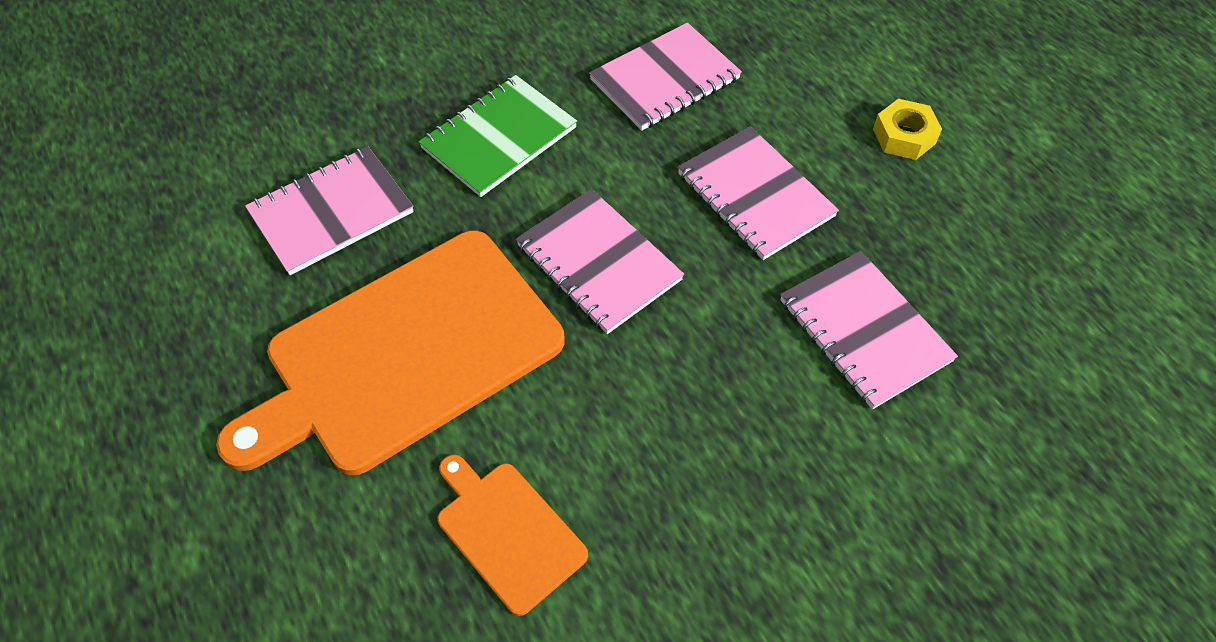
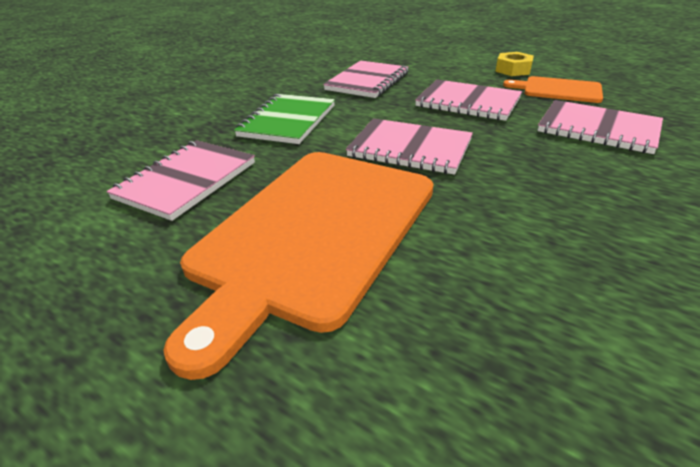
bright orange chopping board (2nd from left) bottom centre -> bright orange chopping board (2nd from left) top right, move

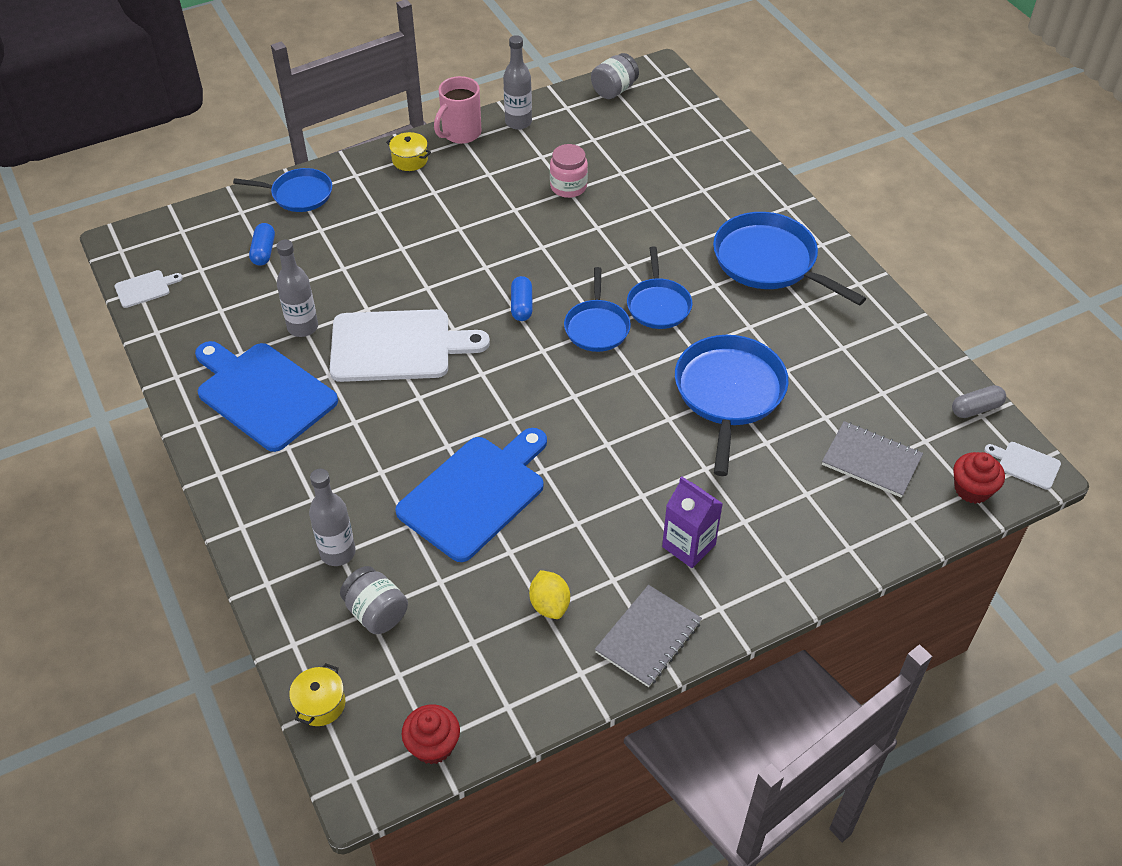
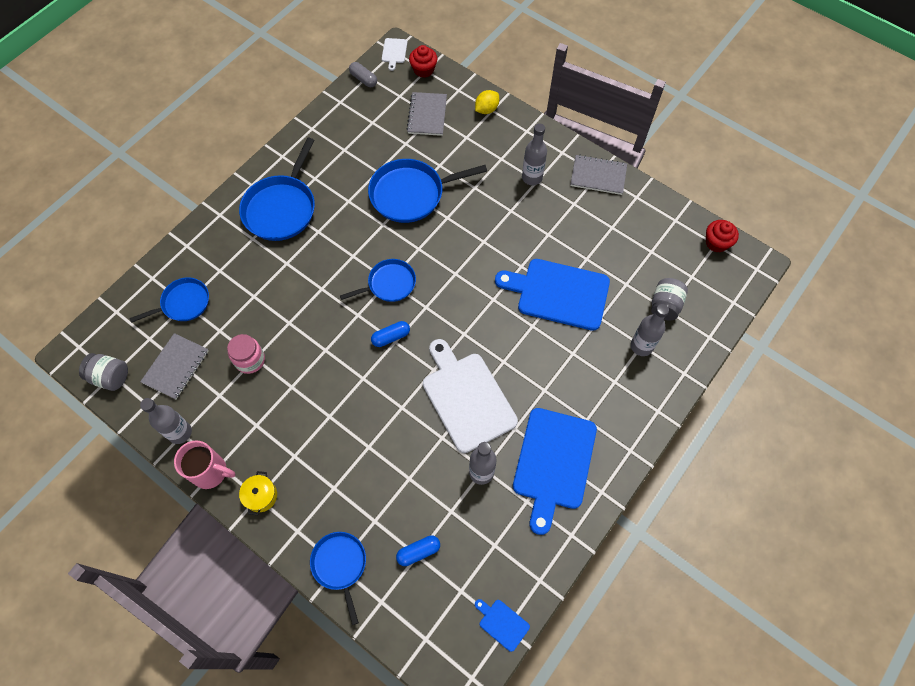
bright yellow stockpot (1st from left) bottom left -> none
none -> grey notepad (1st from left) middle left
bright yellow citrus fruit bottom centre -> bright yellow citrus fruit top centre, move
blue frying pan (3rd from left in the first image) top centre -> blue frying pan (1st from left) middle left, move
violet milk carton centre -> grey drink bottle (3rd from left) top centre
snow-white chopping board (1st from left) middle left -> blue chopping board (1st from left) bottom centre

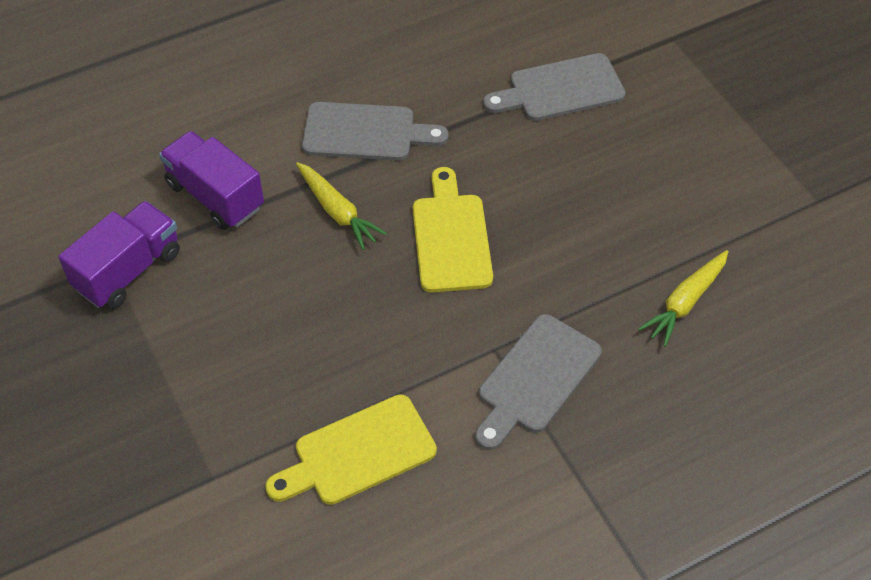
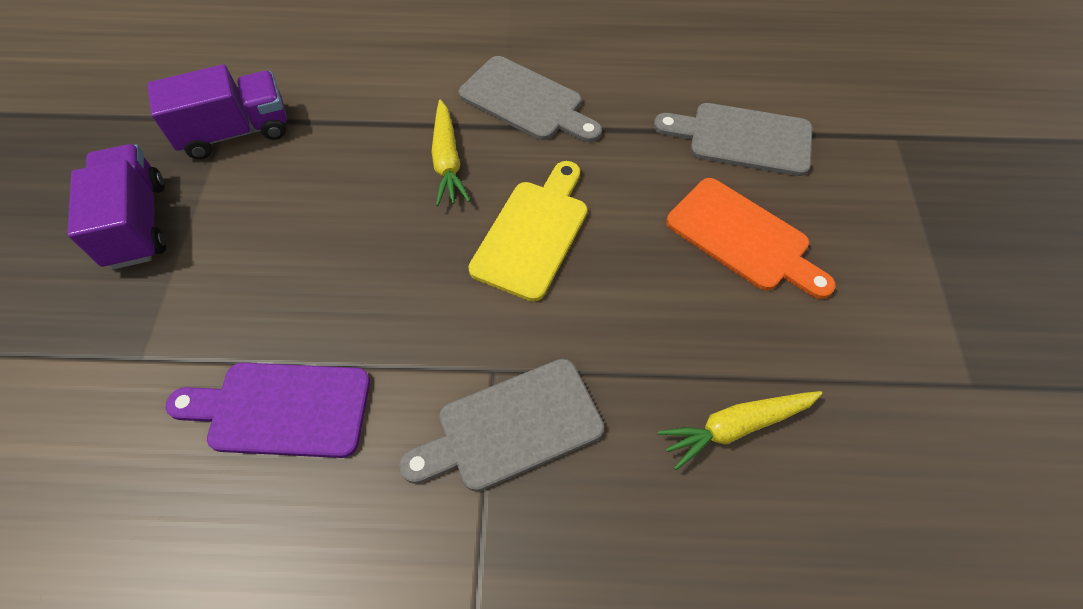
none -> bright orange chopping board middle right
violet truck (2nd from left in the first image) top left -> violet truck (1st from left) middle left, move
bright yellow chopping board (1st from left) bottom centre -> violet chopping board bottom left

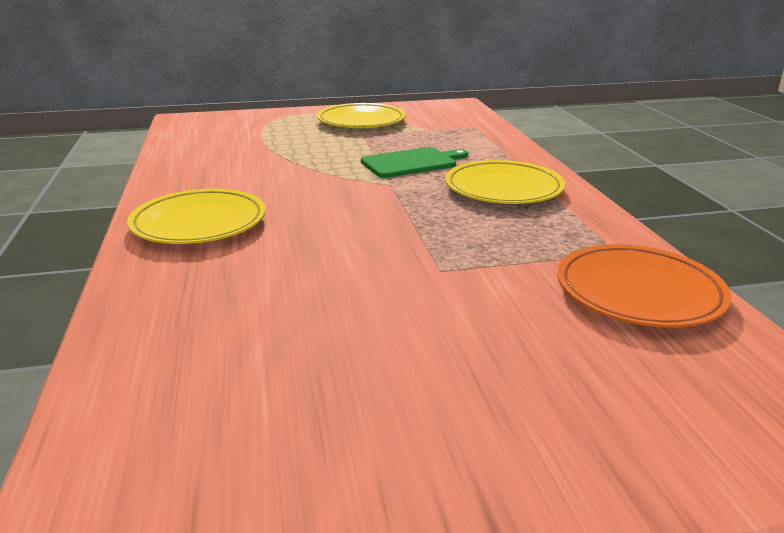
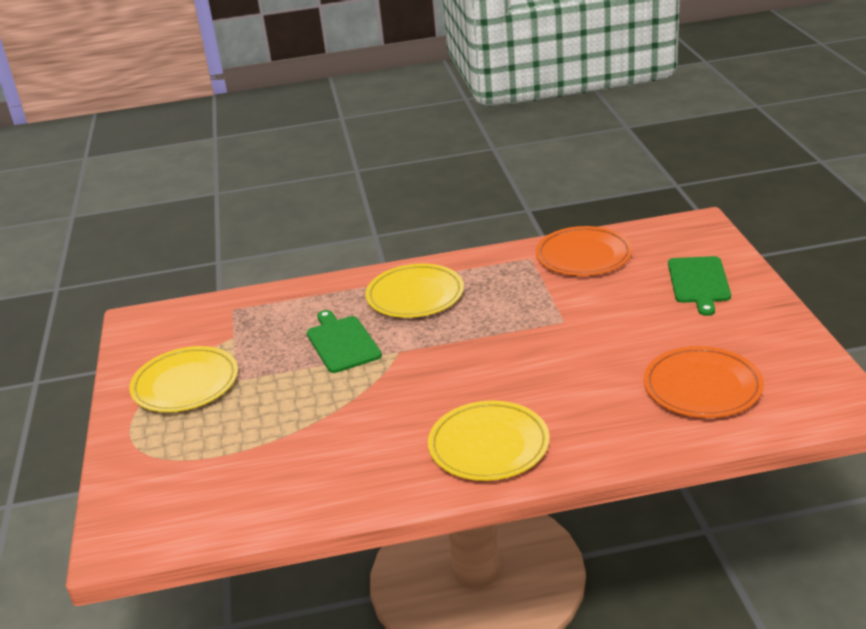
none -> bright orange plate (2nd from left) middle right
none -> emerald chopping board (2nd from left) middle right

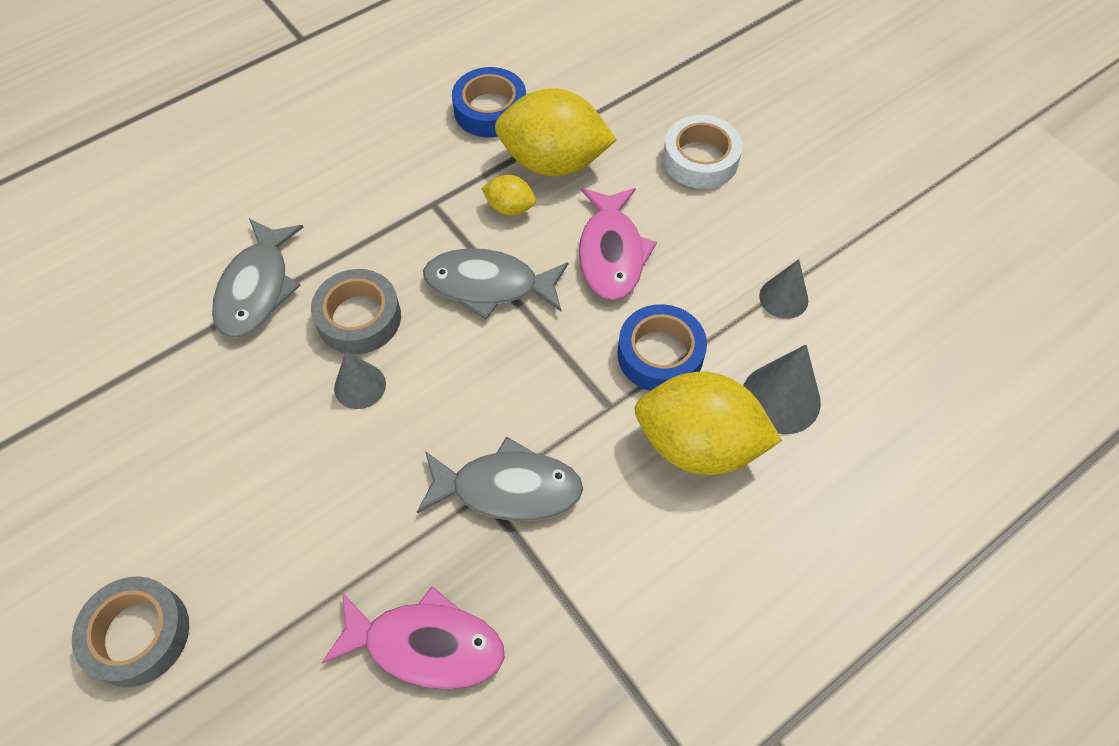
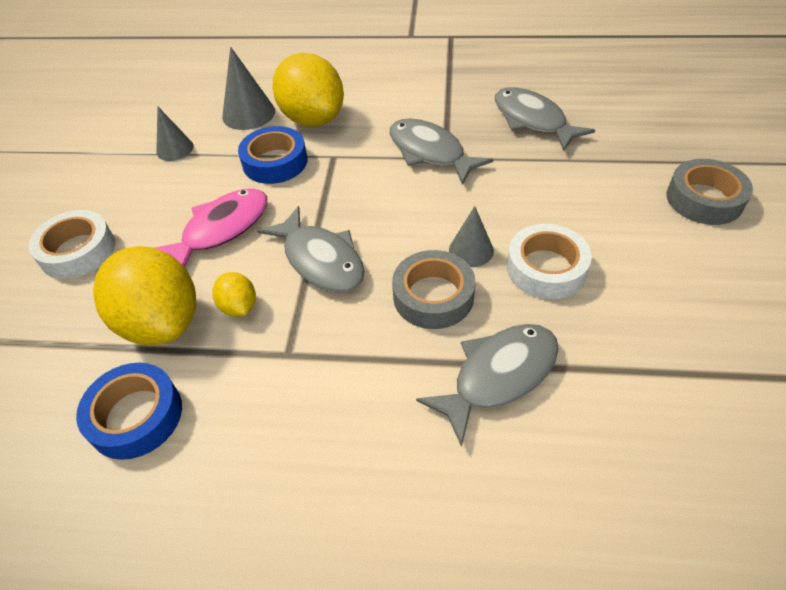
none -> snow-white sticky tape (2nd from left) middle right
rose-pink fish figure (1st from left) bottom centre -> grey fish figure (4th from left) top right

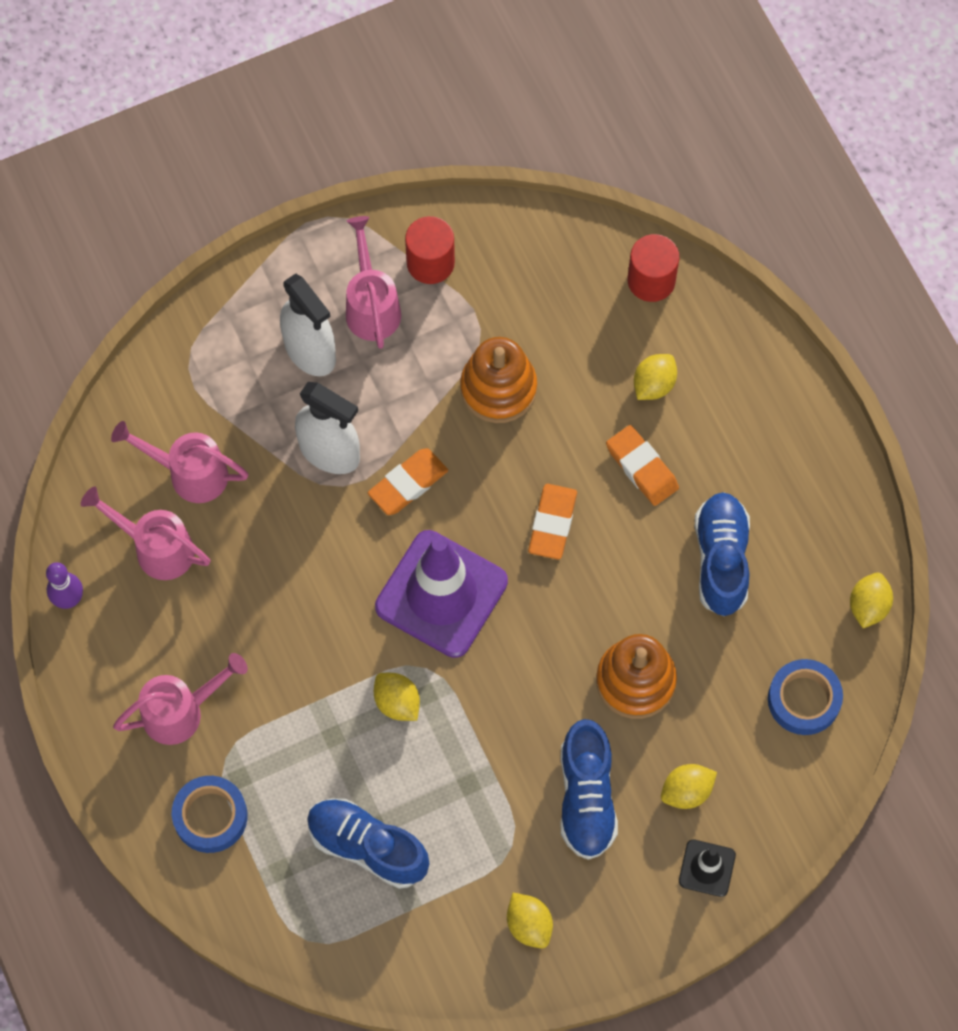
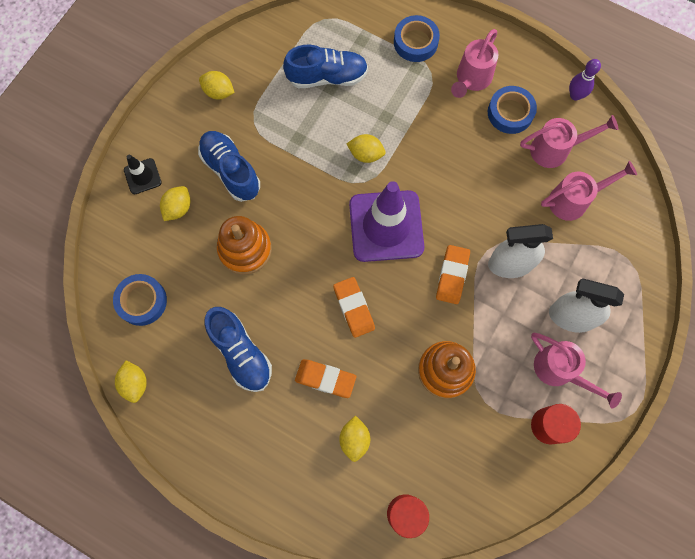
none -> blue sticky tape (3rd from left) top right

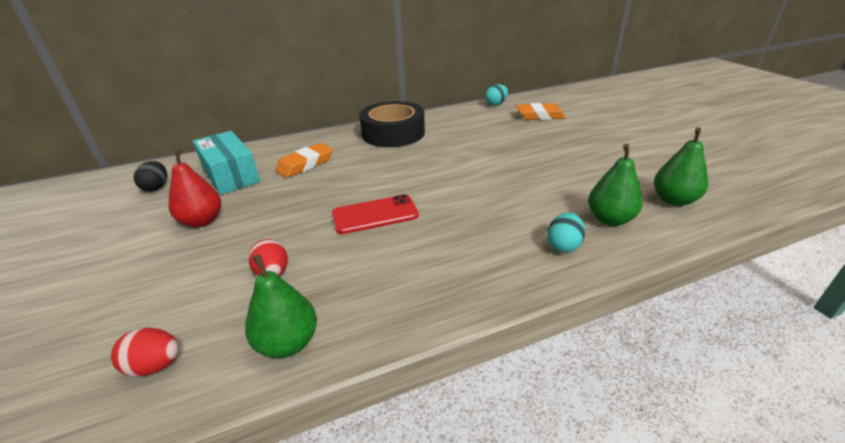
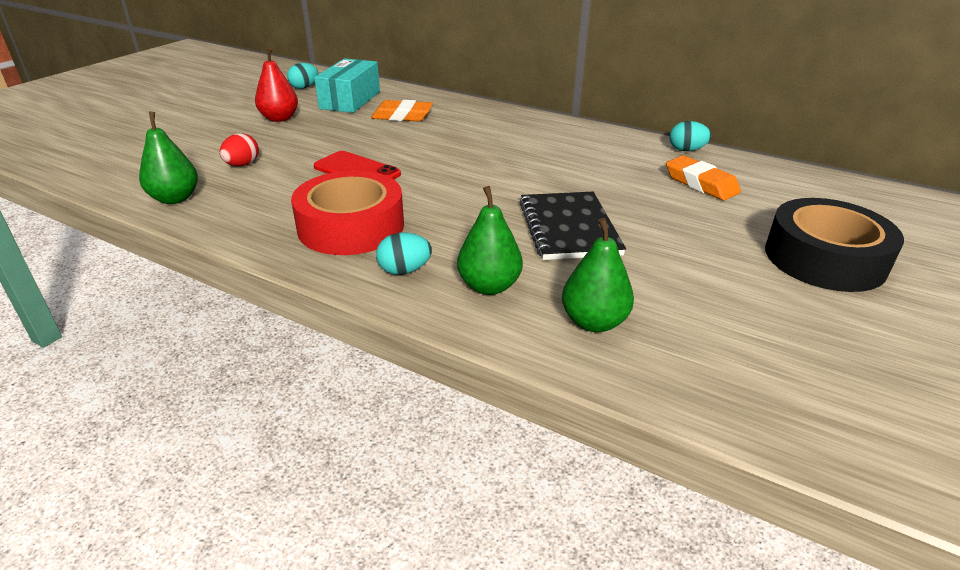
crimson egg (1st from left) bottom left -> none
none -> crimson sticky tape centre
none -> black notepad centre
black sticky tape top centre -> black sticky tape middle right, move
black egg middle left -> teal egg (1st from left) top left

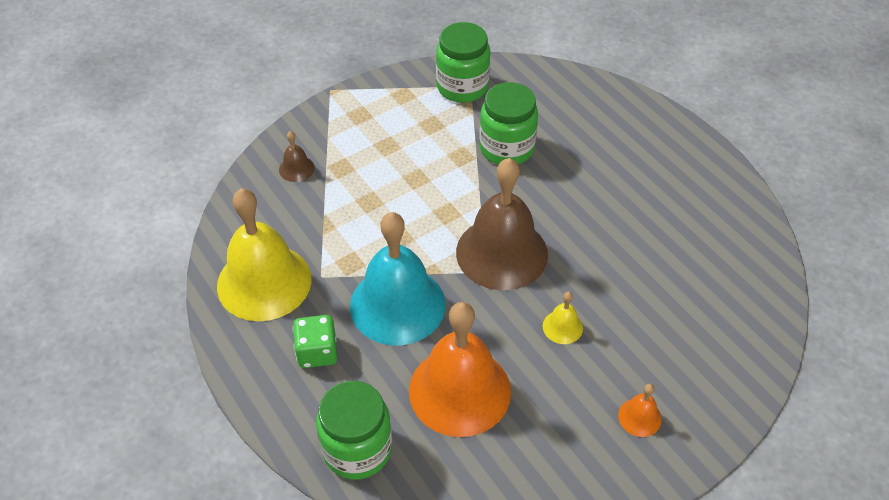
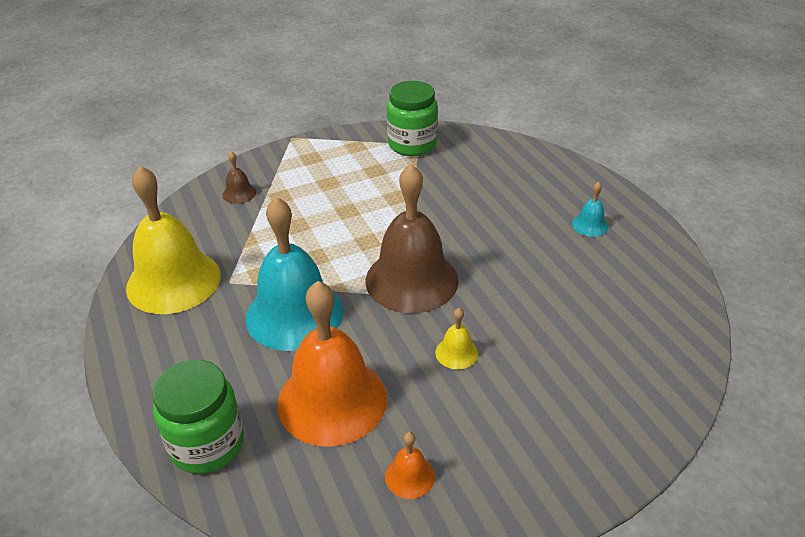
emerald dice bottom centre -> none
emerald preserve jar (3rd from left) top centre -> none
none -> teal school bell (2nd from left) middle right
bright orange school bell (2nd from left) bottom right -> bright orange school bell (2nd from left) bottom centre, move

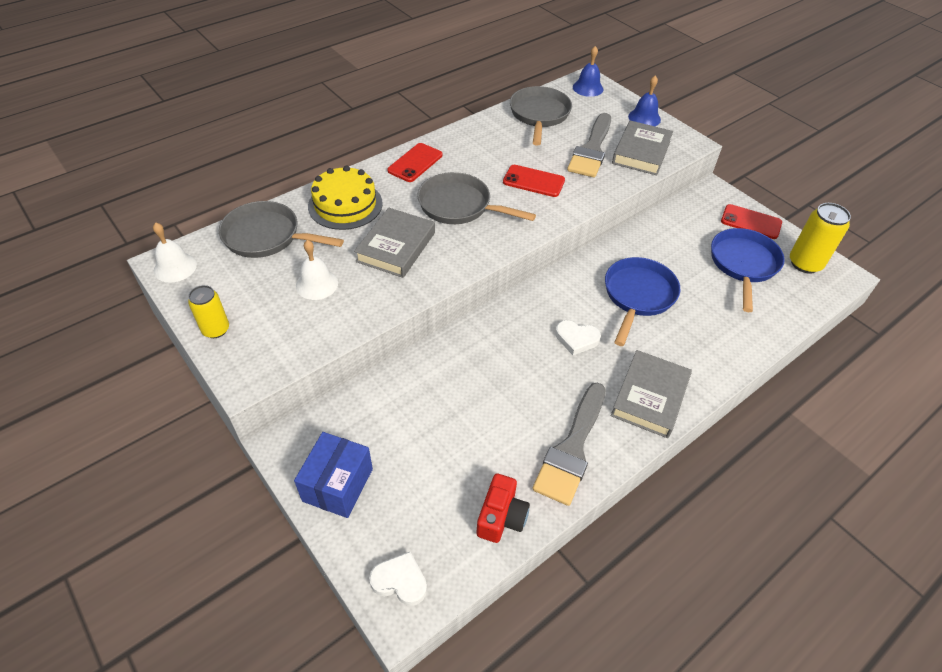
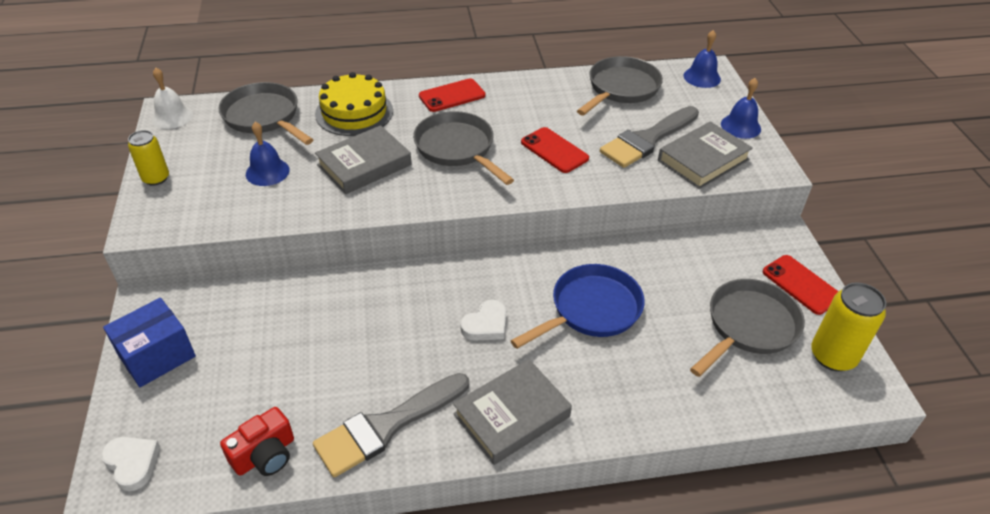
snow-white school bell (2nd from left) centre -> blue school bell (1st from left) top left
blue frying pan (2nd from left) middle right -> grey frying pan (4th from left) middle right
snow-white heart shape (2nd from left) centre, 90 degrees counterclockwise

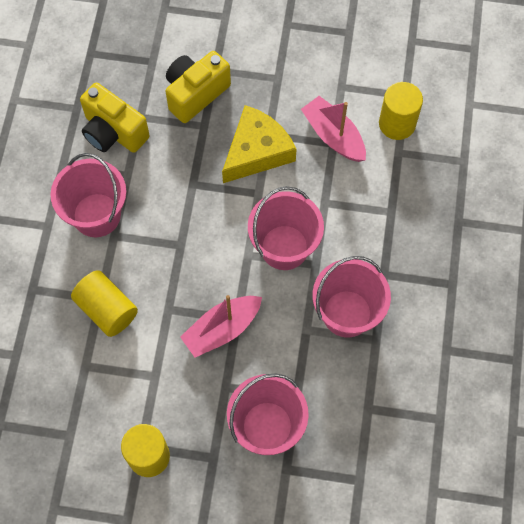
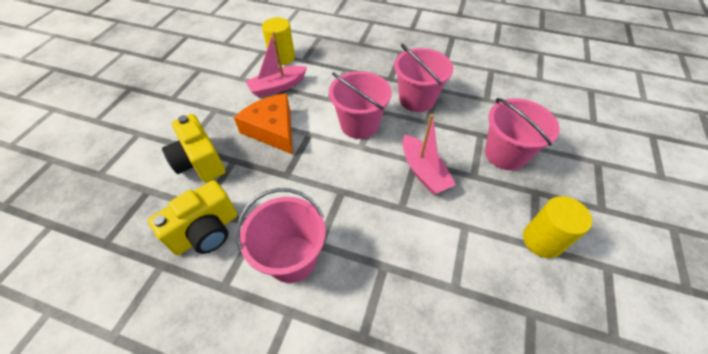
bright yellow cylinder (1st from left) middle left -> none
bright yellow piece of cheese top centre -> bright orange piece of cheese centre

